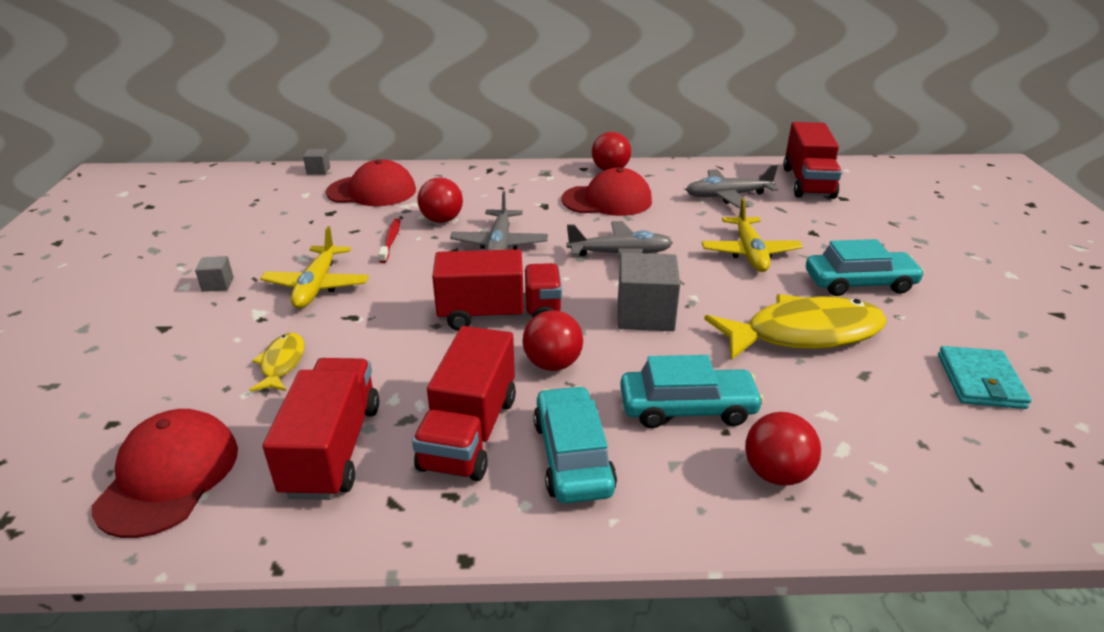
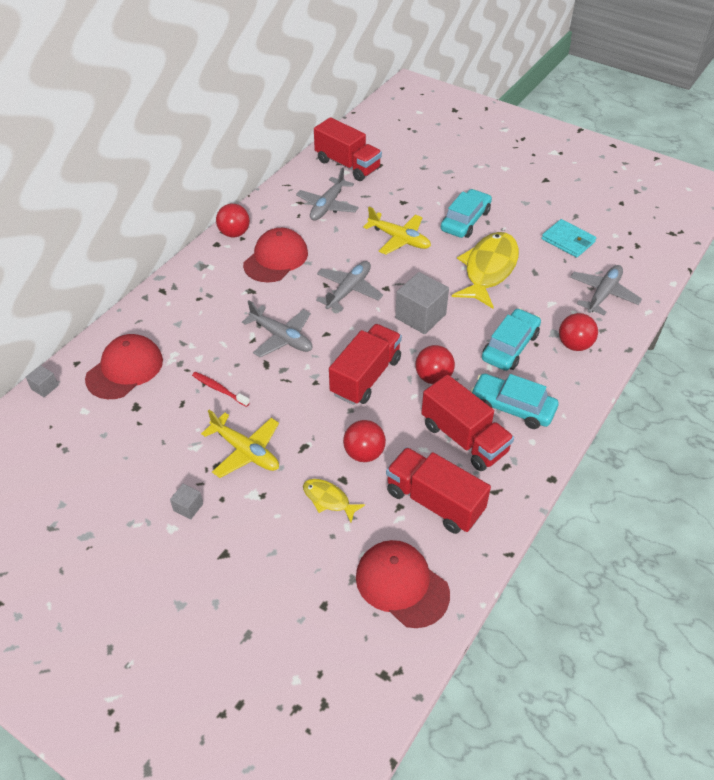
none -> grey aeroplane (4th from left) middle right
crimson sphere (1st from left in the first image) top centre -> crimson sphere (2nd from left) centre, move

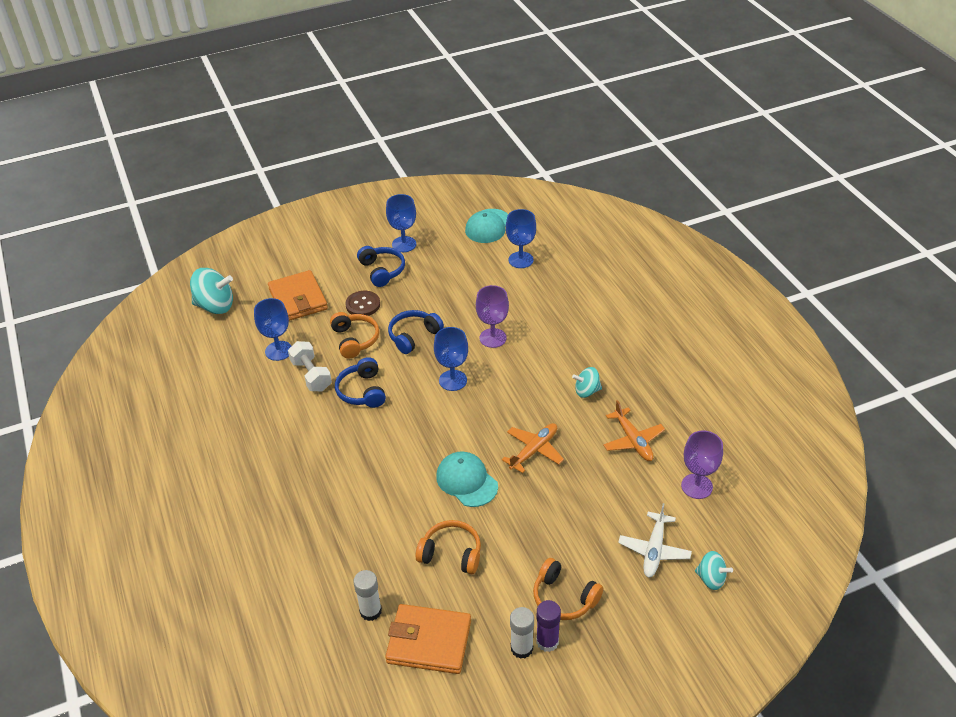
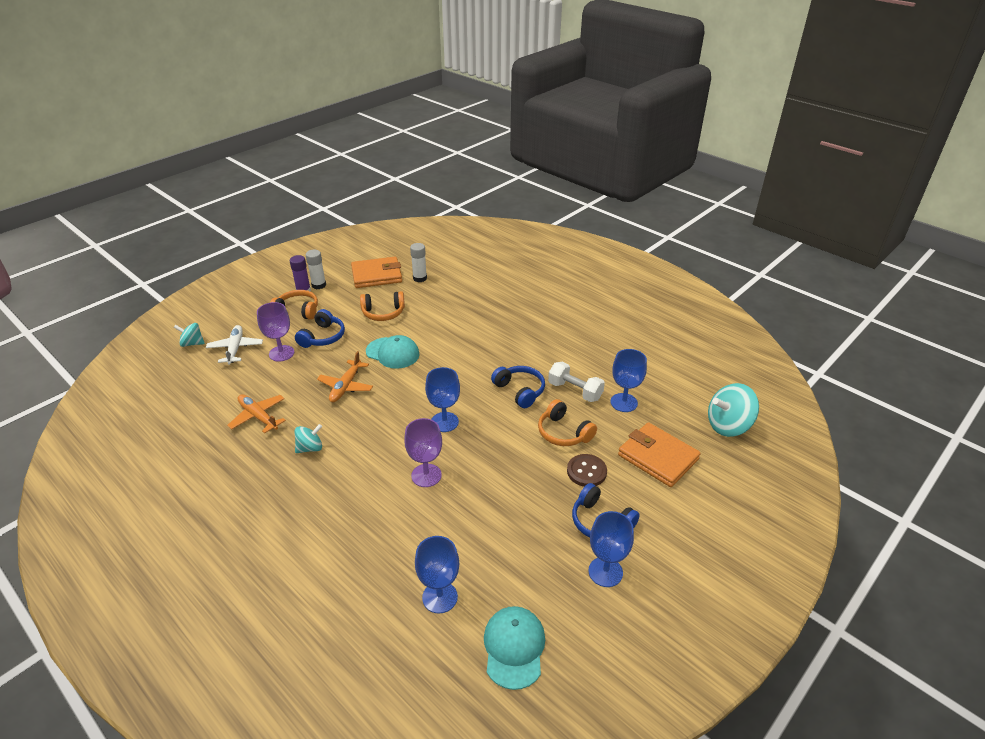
blue headset (3rd from left in the first image) centre -> blue headset (1st from left) middle left, move
violet chalice (2nd from left in the first image) middle right -> violet chalice (1st from left) middle left, move

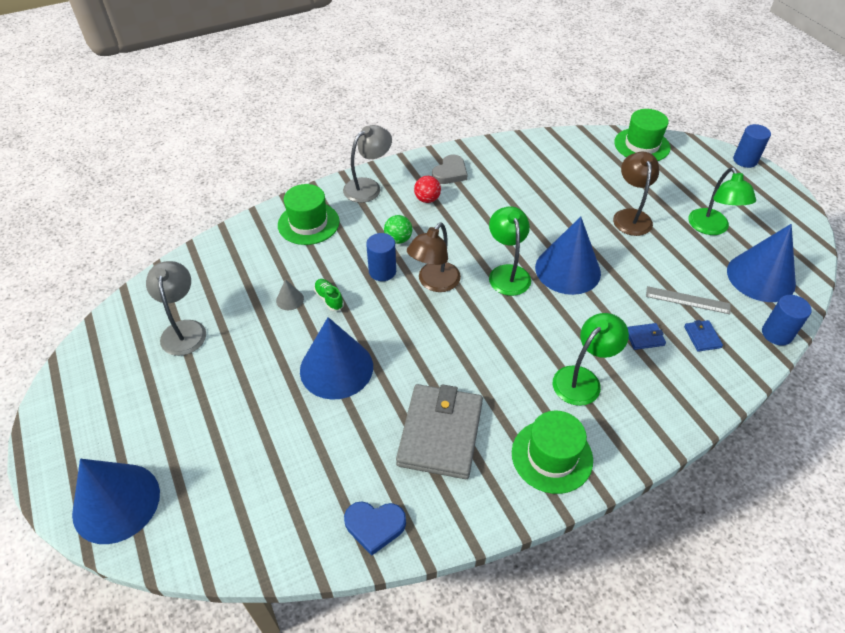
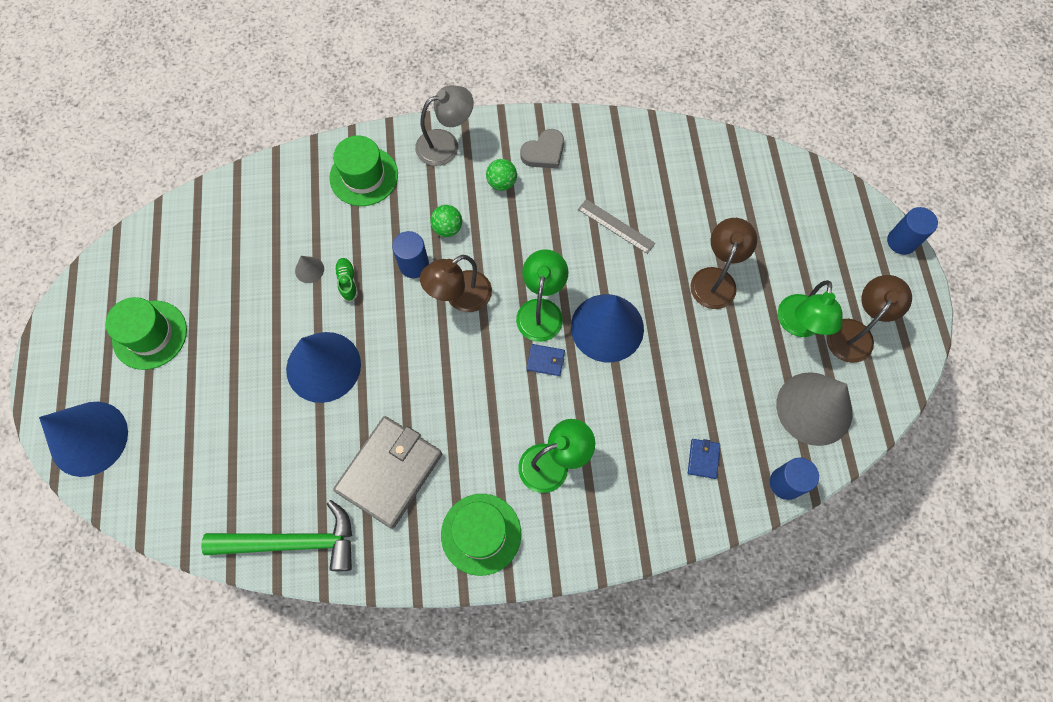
grey desk lamp (1st from left) middle left -> none
none -> dark brown desk lamp (3rd from left) middle right
emerald tall hat (3rd from left in the first image) top right -> emerald tall hat (1st from left) middle left, move
blue wallet (1st from left) middle right -> blue wallet (1st from left) centre, move
grey measuring stick middle right -> grey measuring stick top centre, move
blue heart shape bottom centre -> emerald claw hammer bottom left
crimson sphere top centre -> emerald sphere (2nd from left) top centre
blue solid cone (4th from left) middle right -> grey solid cone (2nd from left) middle right

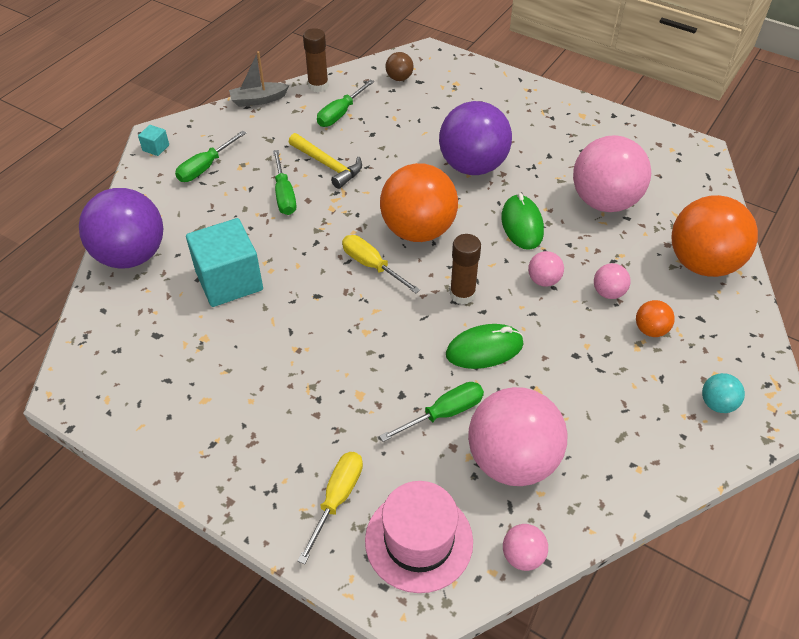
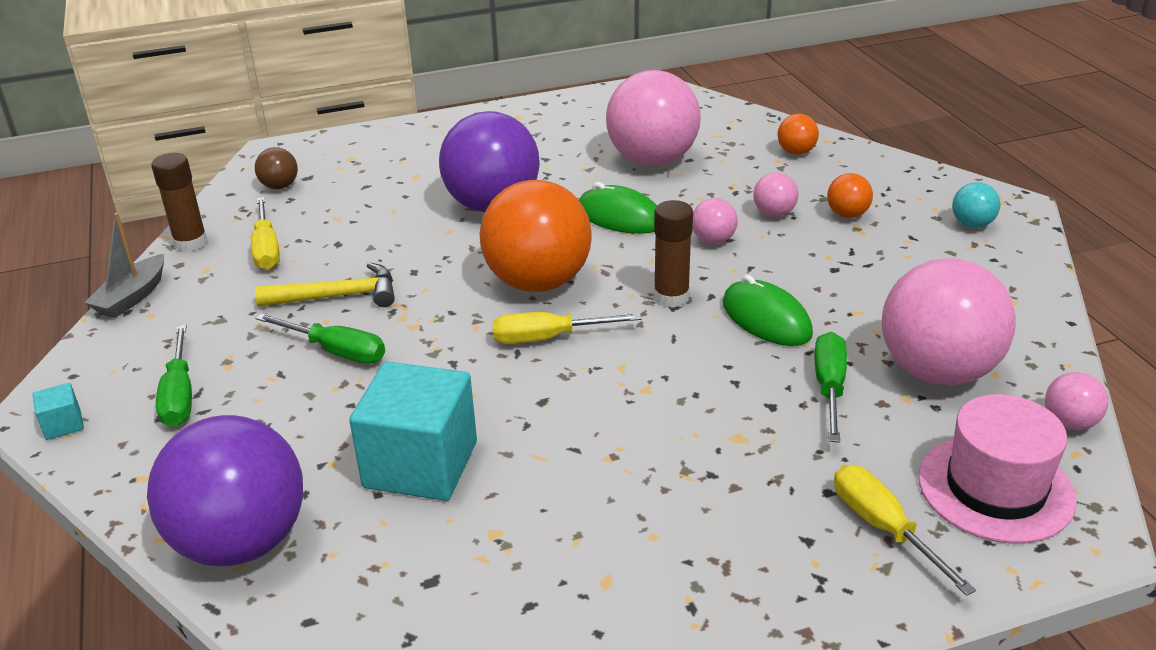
emerald screwdriver (3rd from left) top centre -> bright yellow screwdriver (1st from left) middle left
emerald mouse (1st from left in the first image) centre -> emerald mouse (2nd from left) centre, 60 degrees counterclockwise
bright orange sphere (3rd from left in the first image) middle right -> bright orange sphere (2nd from left) top right, x0.44

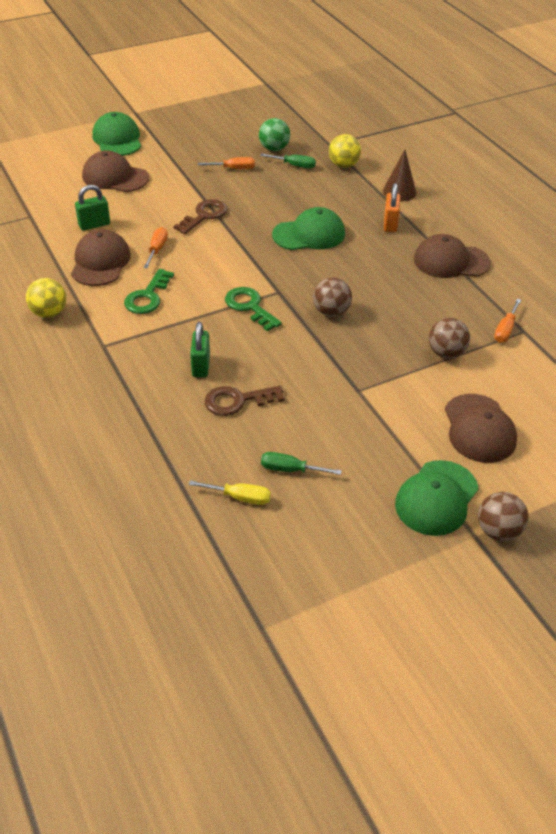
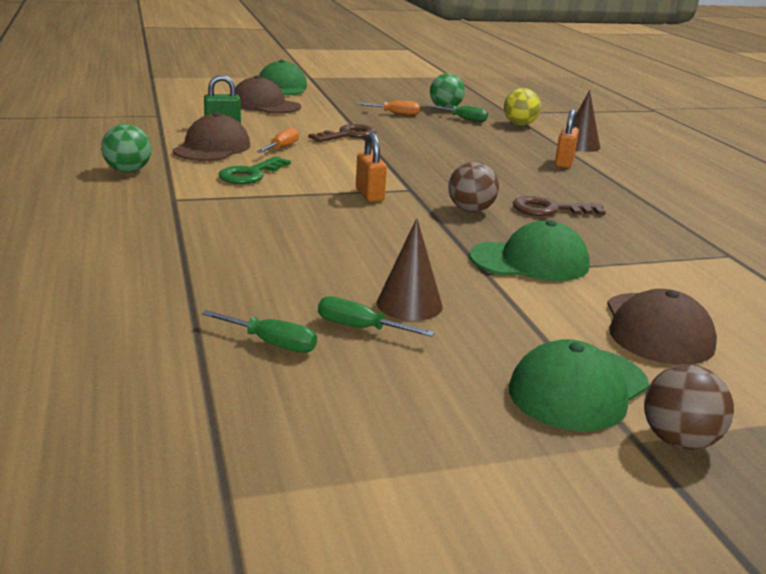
emerald padlock (2nd from left) centre -> none
dark brown cap (3rd from left) top right -> none
dark brown sphere (2nd from left) middle right -> none
bright orange screwdriver (3rd from left) middle right -> none
none -> dark brown solid cone (1st from left) centre
dark brown latchkey (2nd from left) centre -> dark brown latchkey (2nd from left) middle right, move
emerald cap (2nd from left) top centre -> emerald cap (2nd from left) middle right, move
emerald latchkey (2nd from left) centre -> bright orange padlock (1st from left) top centre
bright yellow sphere (1st from left) middle left -> emerald sphere (1st from left) top left
bright yellow screwdriver centre -> emerald screwdriver (1st from left) centre

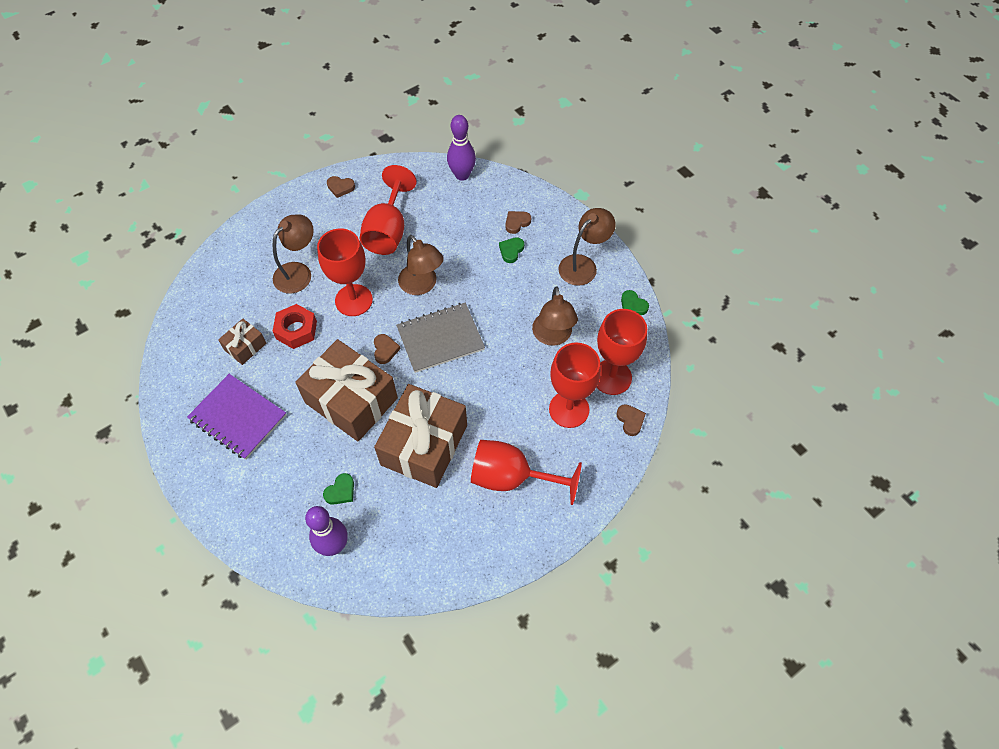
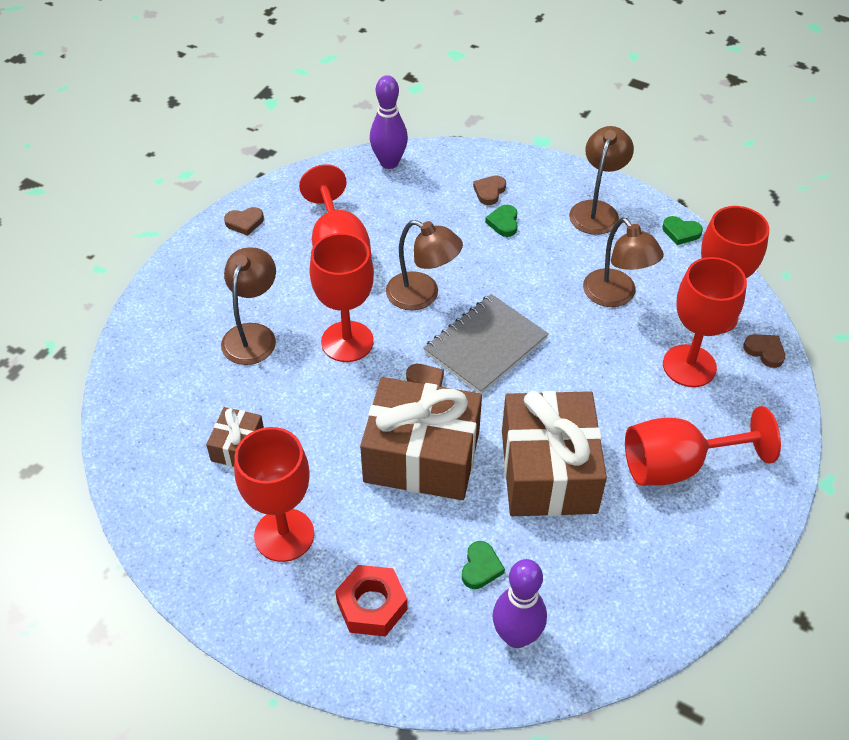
crimson hex nut middle left -> crimson hex nut bottom centre, move
violet notepad middle left -> crimson chalice (1st from left) bottom left

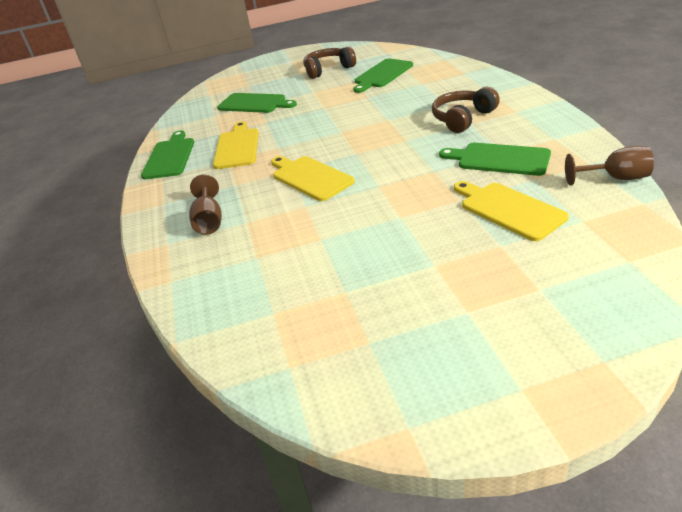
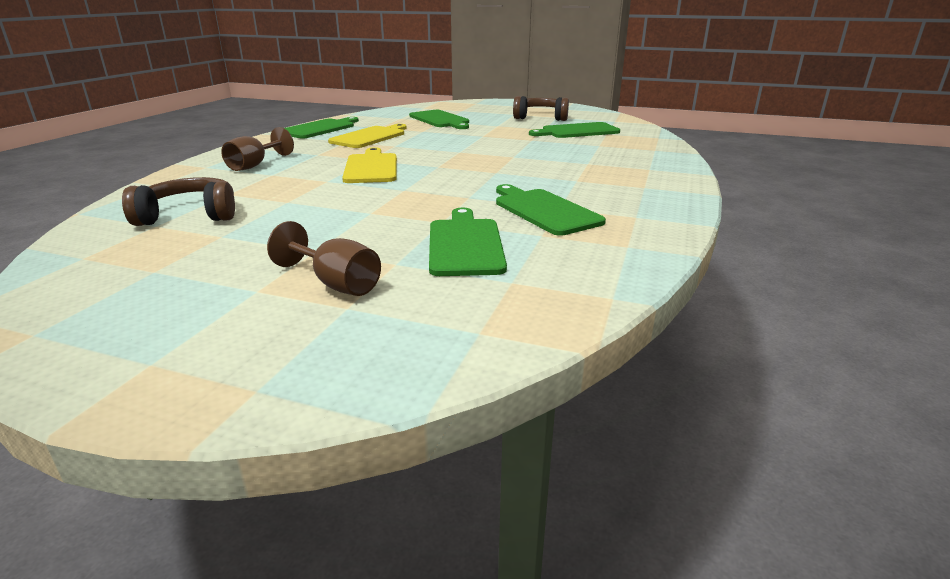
dark brown headset (2nd from left in the first image) top right -> dark brown headset (1st from left) middle left, move
dark brown chalice (2nd from left) top right -> dark brown chalice (2nd from left) centre, move
bright yellow chopping board (3rd from left) middle right -> emerald chopping board (3rd from left) centre

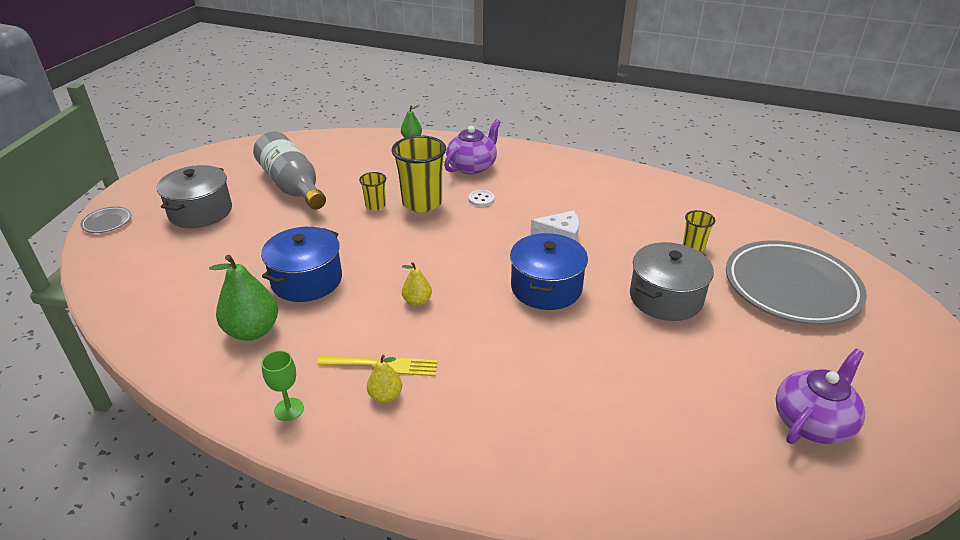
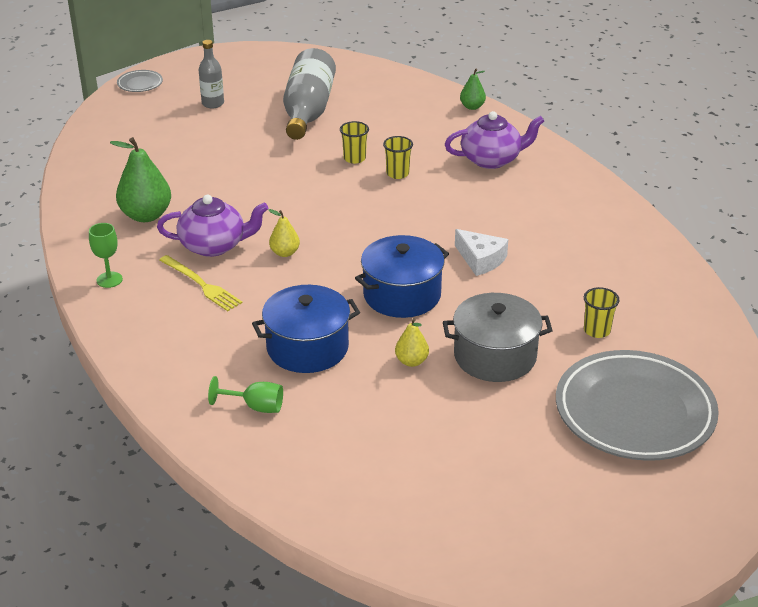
snow-white sewing button centre -> none
none -> emerald chalice (2nd from left) middle left
blue stockpot (1st from left) middle left -> blue stockpot (1st from left) centre, move
bright yellow pear fruit (1st from left in the first image) bottom centre -> bright yellow pear fruit (2nd from left) centre, move
violet teapot (2nd from left in the first image) bottom right -> violet teapot (1st from left) middle left, move
grey stockpot (1st from left) middle left -> grey drink bottle (1st from left) top left
bright yellow tumbler (2nd from left) top centre, x0.51

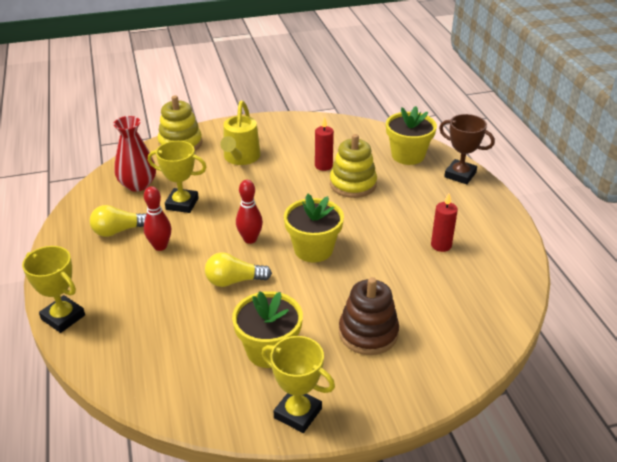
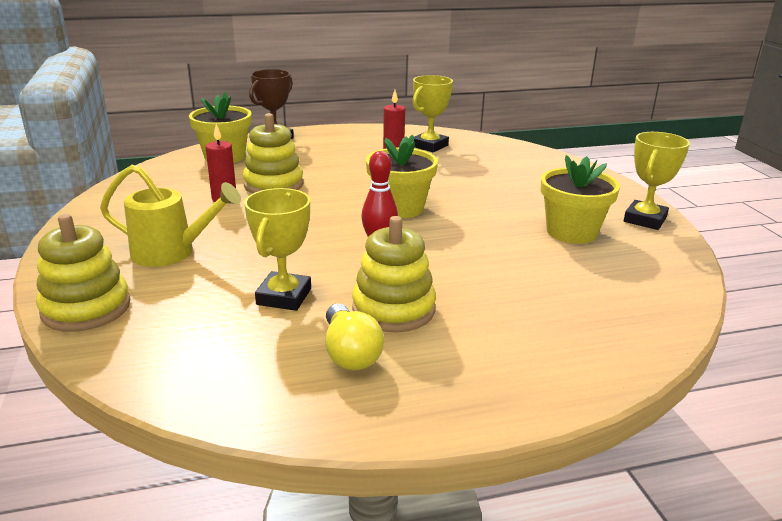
crimson vase middle left -> none
bright yellow bulb (2nd from left) centre -> none
dark brown stacking rings bottom centre -> none
bright yellow trophy (1st from left in the first image) middle left -> bright yellow trophy (2nd from left) top centre, move
crimson bowling pin (1st from left) middle left -> bright yellow stacking rings (3rd from left) centre

